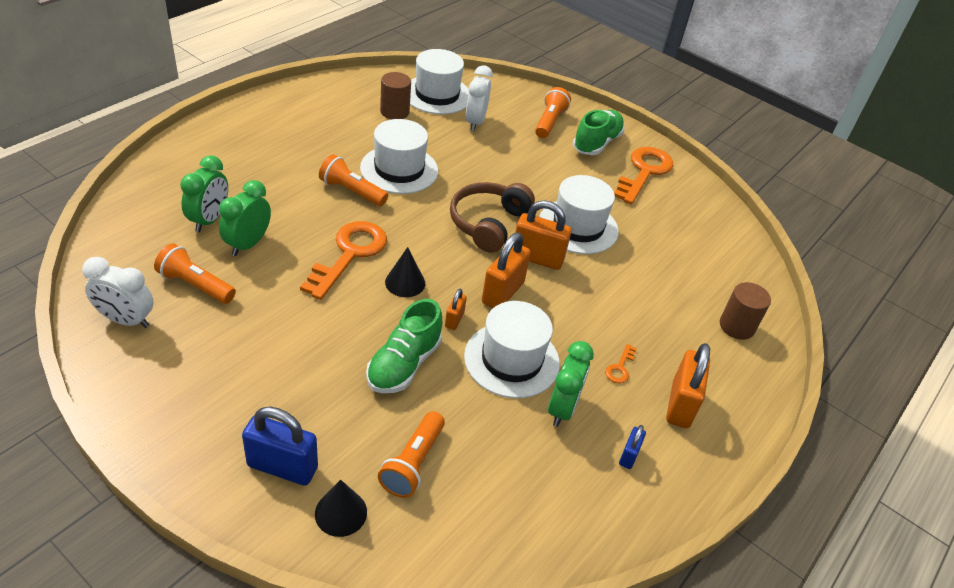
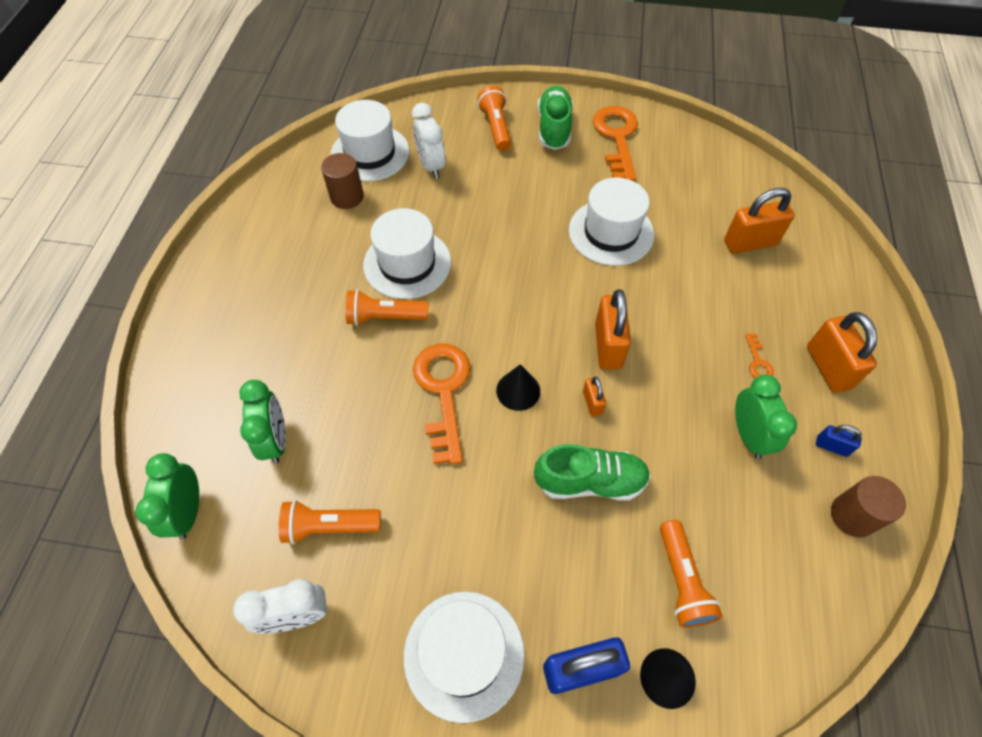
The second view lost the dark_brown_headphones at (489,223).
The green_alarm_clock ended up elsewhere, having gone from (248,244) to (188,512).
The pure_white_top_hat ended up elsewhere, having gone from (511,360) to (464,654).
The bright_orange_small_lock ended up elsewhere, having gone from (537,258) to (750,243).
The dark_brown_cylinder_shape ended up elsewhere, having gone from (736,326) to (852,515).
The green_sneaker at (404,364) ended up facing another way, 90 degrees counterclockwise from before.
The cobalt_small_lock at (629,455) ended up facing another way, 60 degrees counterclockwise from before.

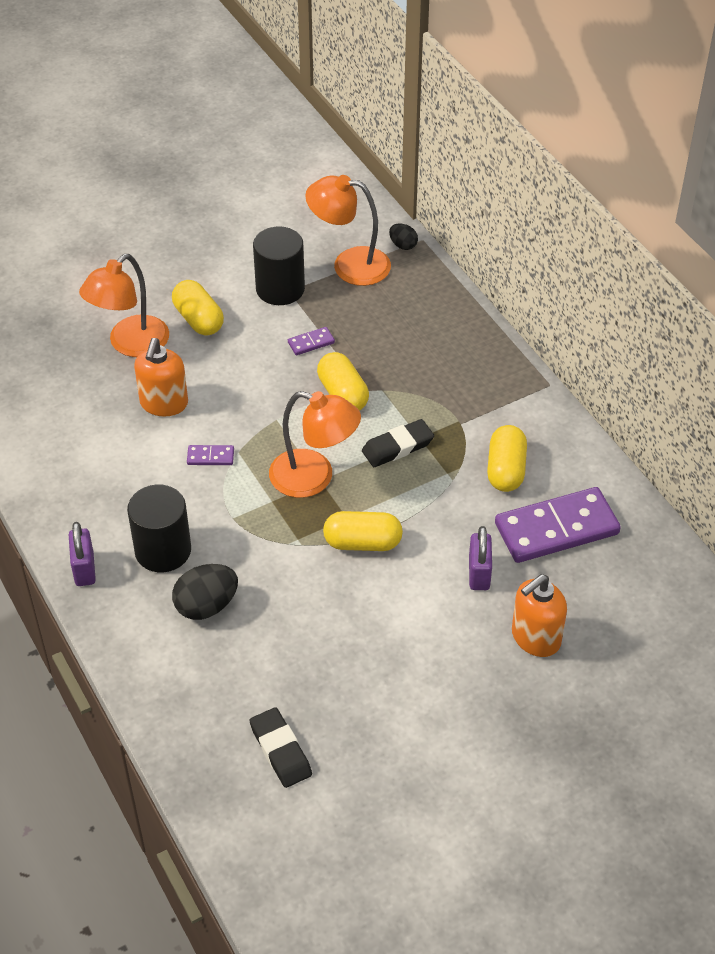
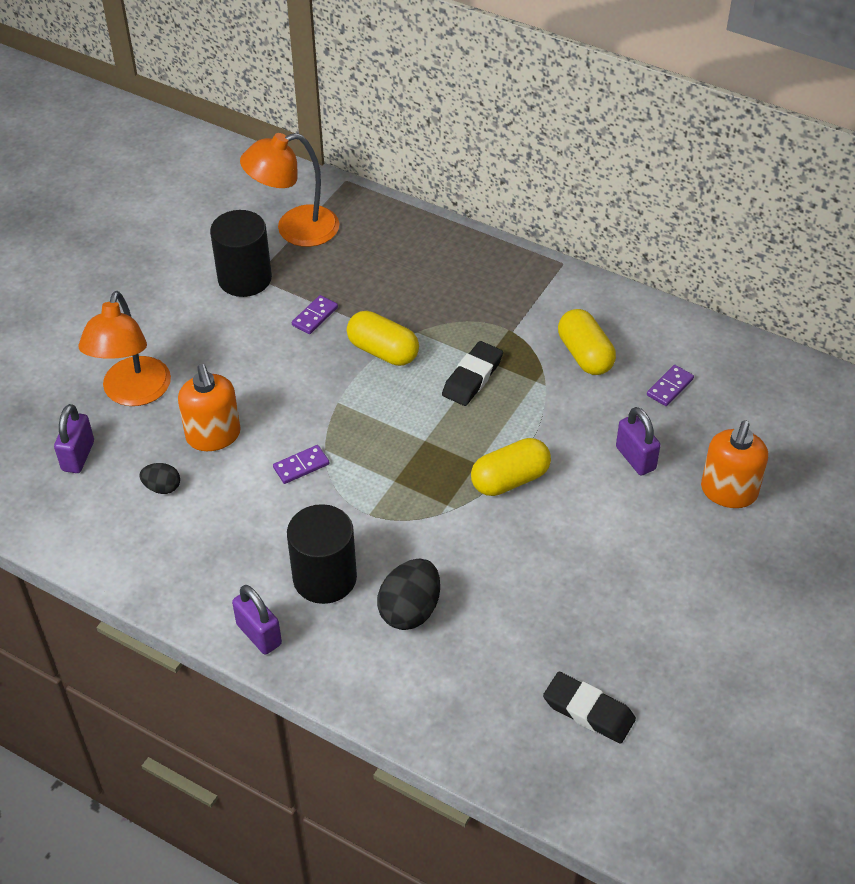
The second view lost the bright_yellow_pill_shape at (198,319).
The second view lost the bright_orange_lamp at (314,478).
The second view gained the purple_small_lock at (78,456).
The black_egg_shape ended up elsewhere, having gone from (403,245) to (162,487).
The size of the purple_domino_piece at (556,529) changed by a factor of 0.42.

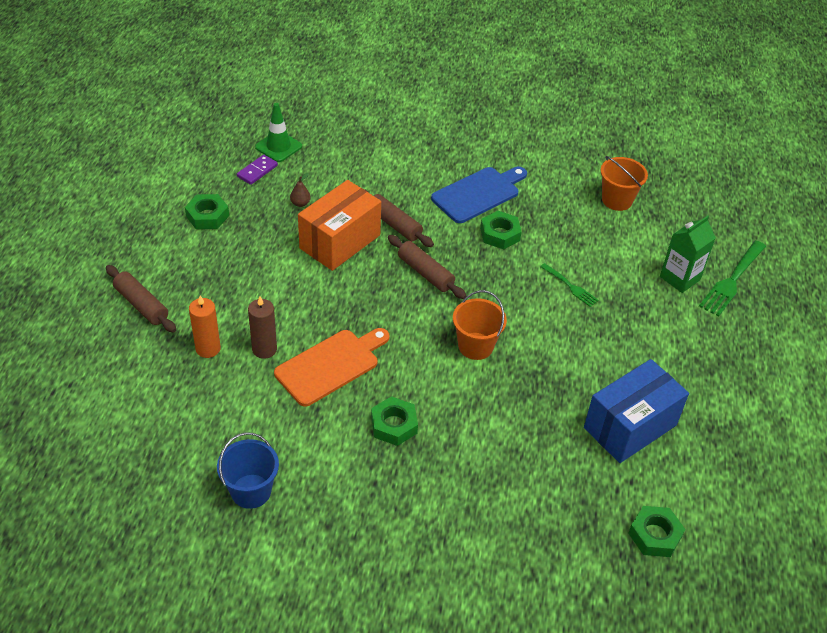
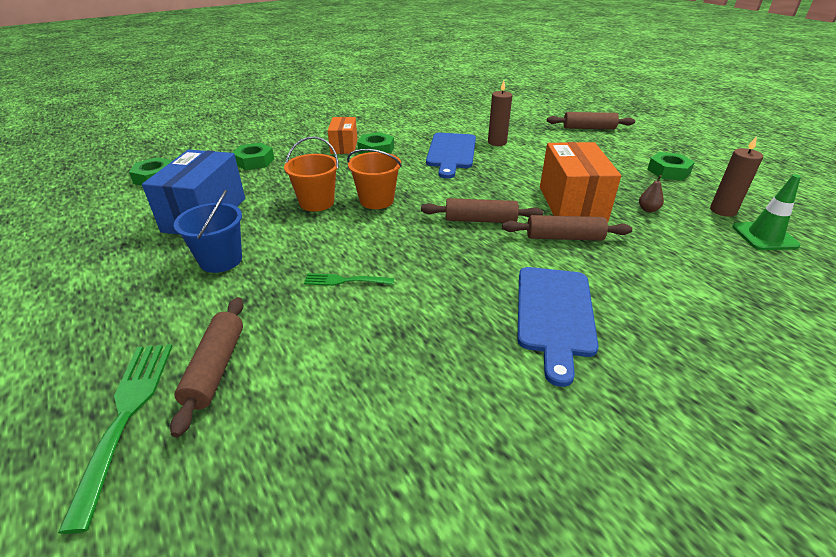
The second view lost the bright_orange_pillar_candle at (208,348).
The second view gained the bright_orange_box at (344,146).
The cobalt_pail ended up elsewhere, having gone from (251,491) to (221,260).
The green_hexagon_nut ended up elsewhere, having gone from (500,234) to (254,161).
The bright_orange_pail ended up elsewhere, having gone from (617,200) to (316,202).
Where the purple_domino_piece stood at (257,171), the dark_brown_pillar_candle came to stand at (723,210).
Where the green_milk_carton stood at (680,278), the dark_brown_dough_roller came to stand at (215,368).
What was the bright_orange_cutting_board at (331,365) turned into the cobalt_cutting_board at (451,153).

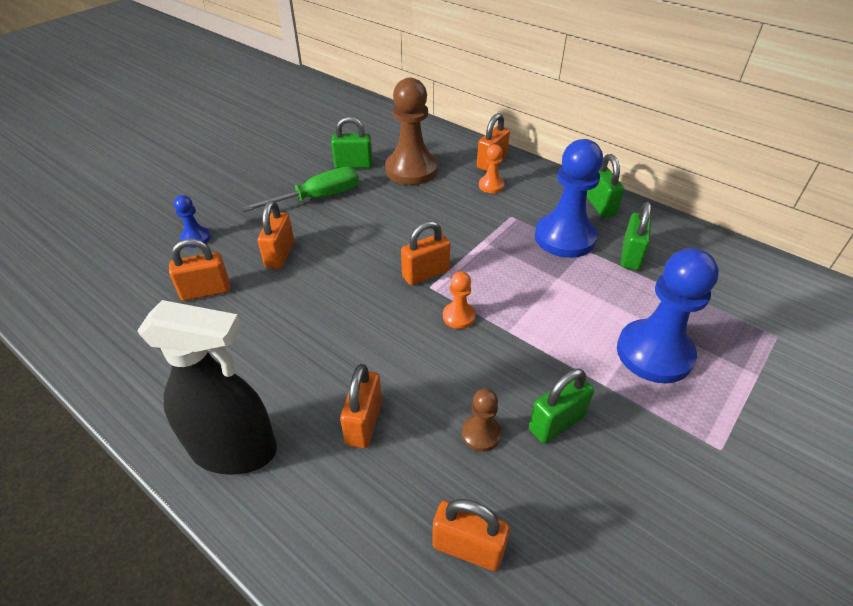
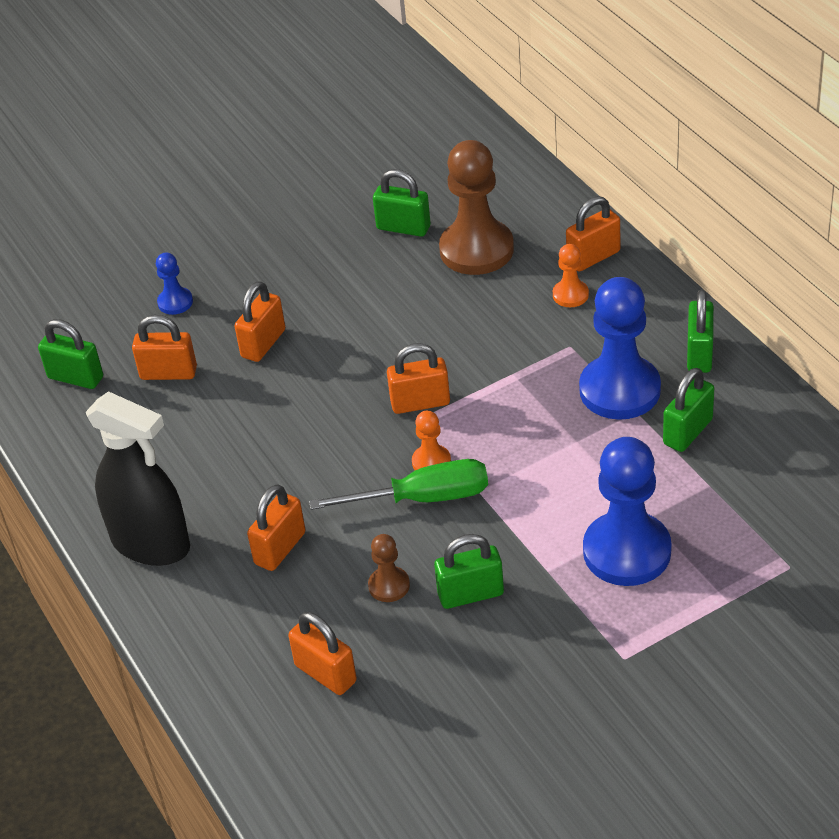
The second view gained the green_small_lock at (75,377).
The green_screwdriver ended up elsewhere, having gone from (318,198) to (423,498).

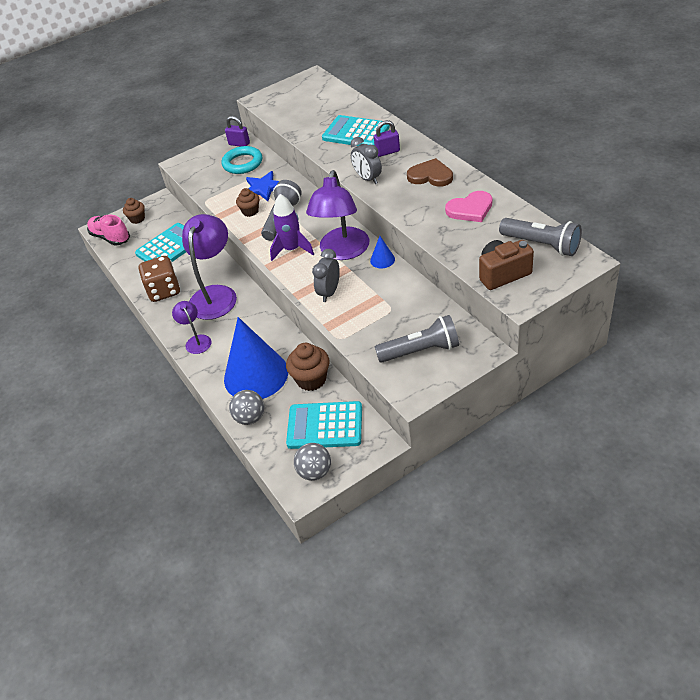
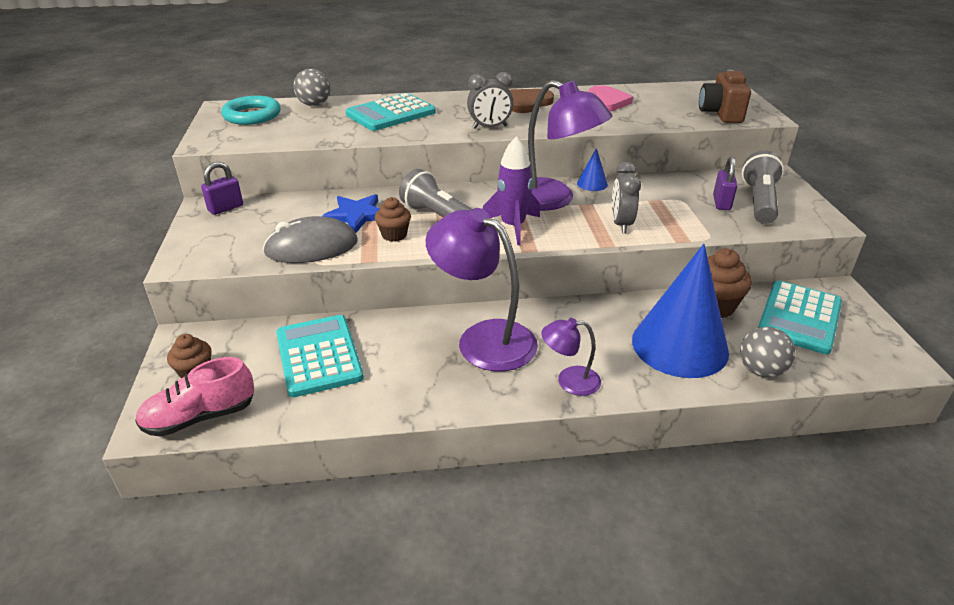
The second view lost the dark_brown_game_die at (164,291).
The second view lost the grey_torch at (542,245).
The second view gained the grey_computer_mouse at (311,247).
The teal_ring ended up elsewhere, having gone from (242,163) to (252,115).
The grey_ball ended up elsewhere, having gone from (315,472) to (314,105).
The purple_small_lock ended up elsewhere, having gone from (387,152) to (721,203).
The grey_alarm_clock at (329,292) ended up facing another way, 45 degrees clockwise from before.

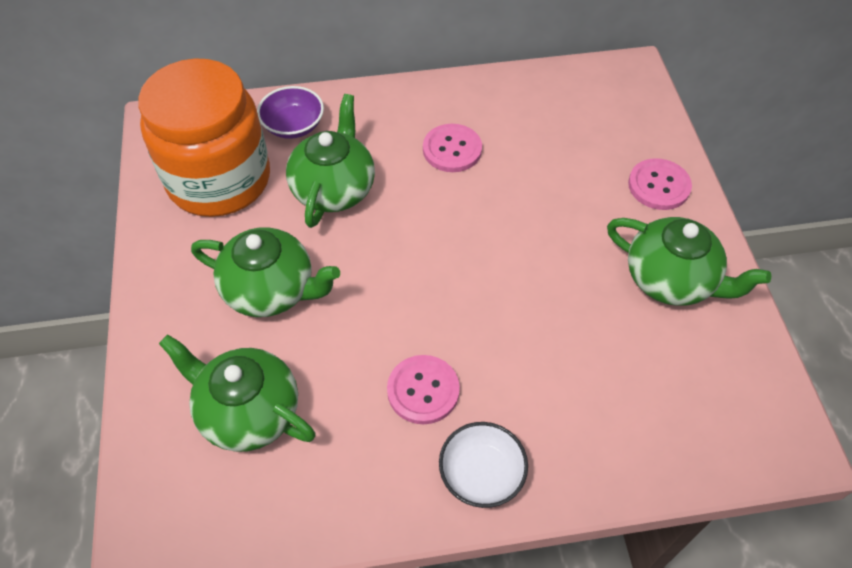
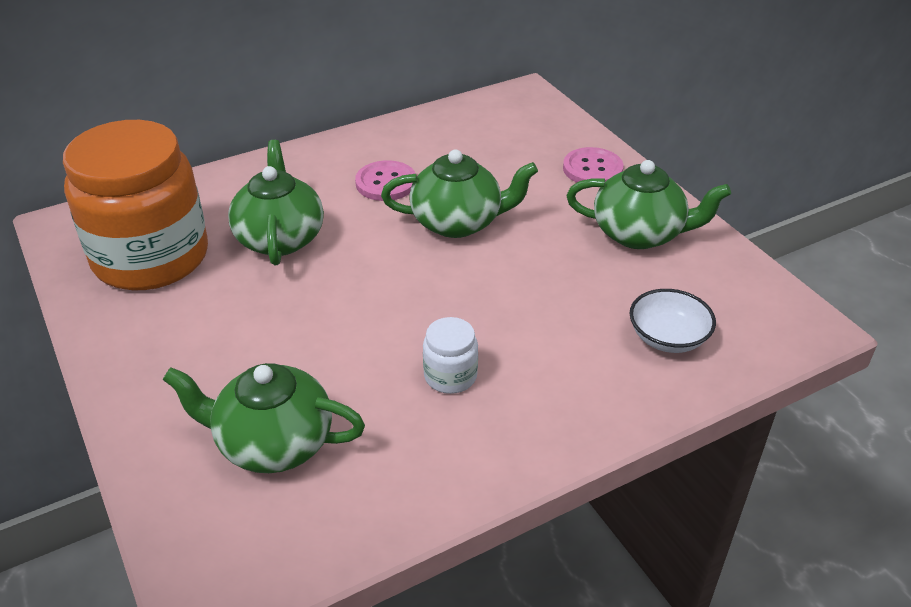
The second view lost the purple_deep_dish at (293,126).
The green_teapot ended up elsewhere, having gone from (271,290) to (458,222).
The pure_white_deep_dish ended up elsewhere, having gone from (481,474) to (668,337).
Where the rose-pink_button stood at (423,390), the pure_white_preserve_jar came to stand at (450,376).

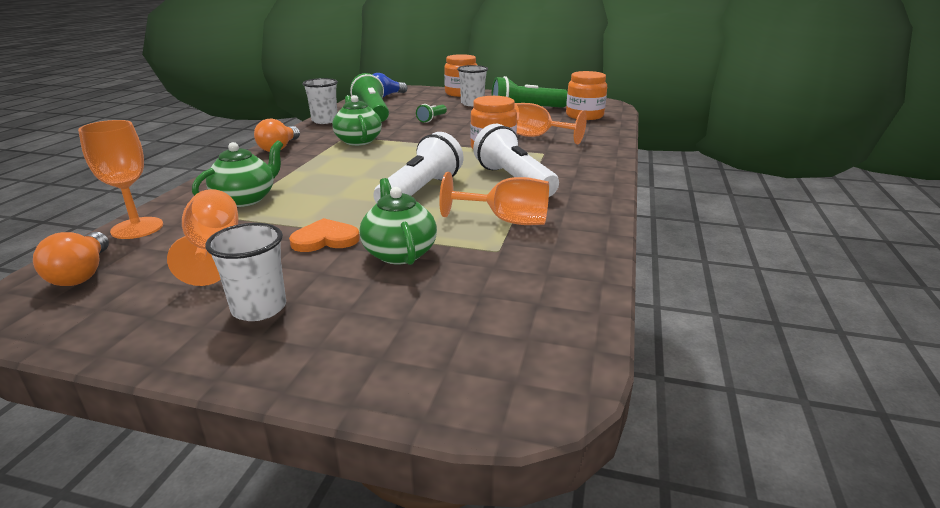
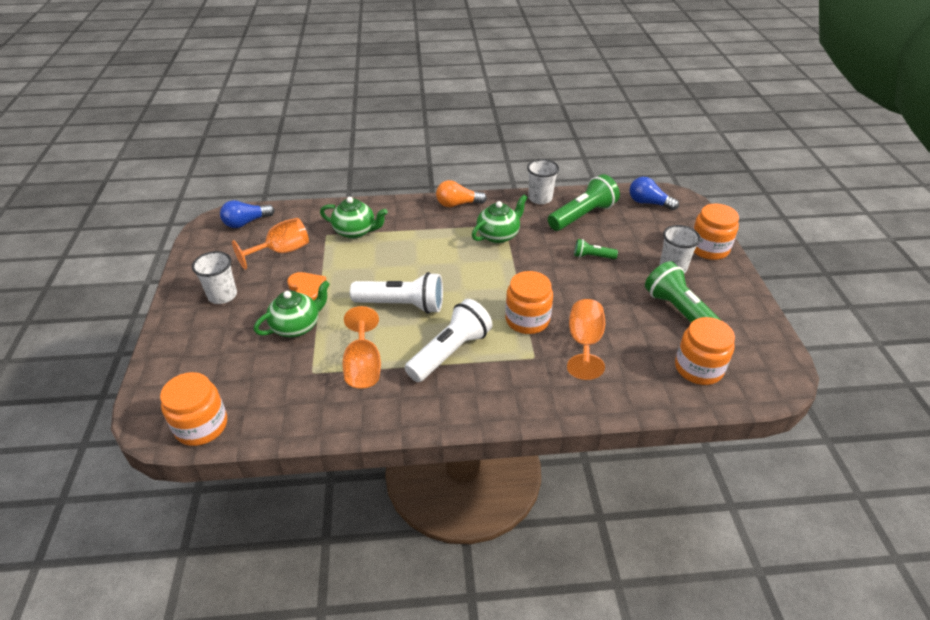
The second view lost the bright_orange_wine_glass at (137,228).
The second view gained the bright_orange_preserve_jar at (201,426).
What was the bright_orange_lightbulb at (82,273) turned into the cobalt_lightbulb at (246,222).

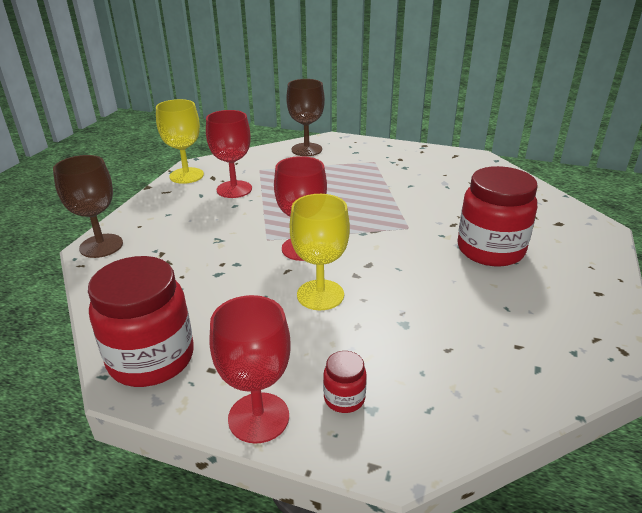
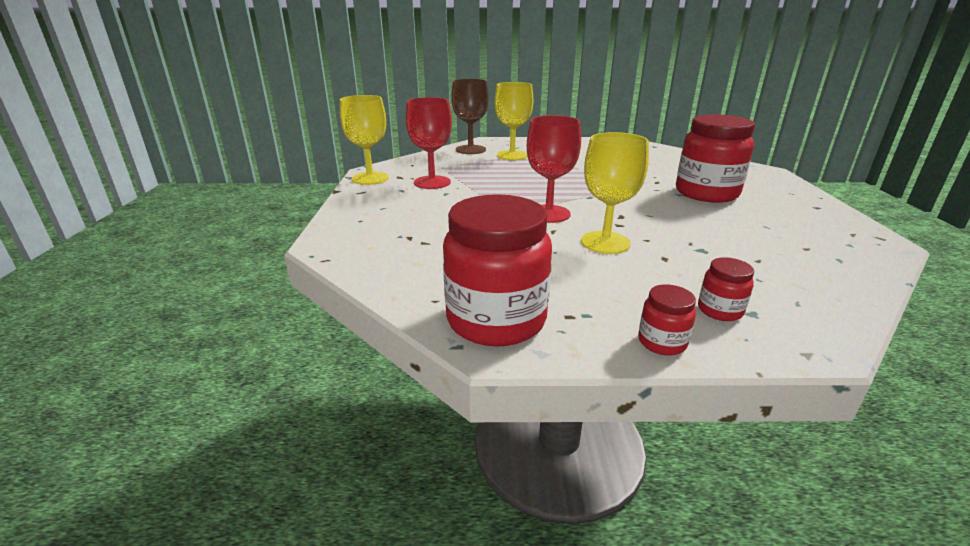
The second view lost the dark_brown_wine_glass at (101,246).
The second view gained the bright_yellow_wine_glass at (512,155).
Where the scarlet_wine_glass stood at (258,417), the scarlet_preserve_jar came to stand at (662,342).

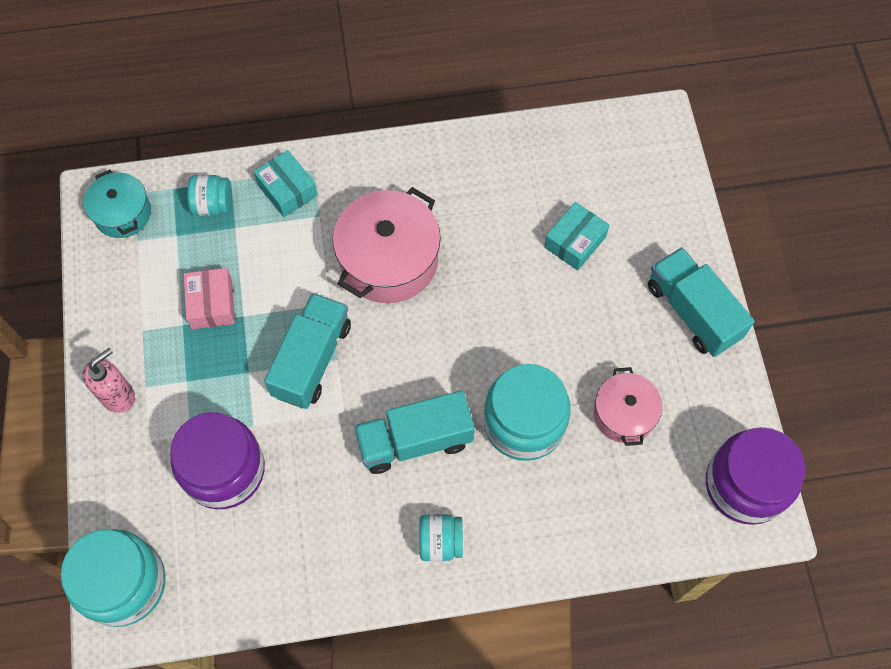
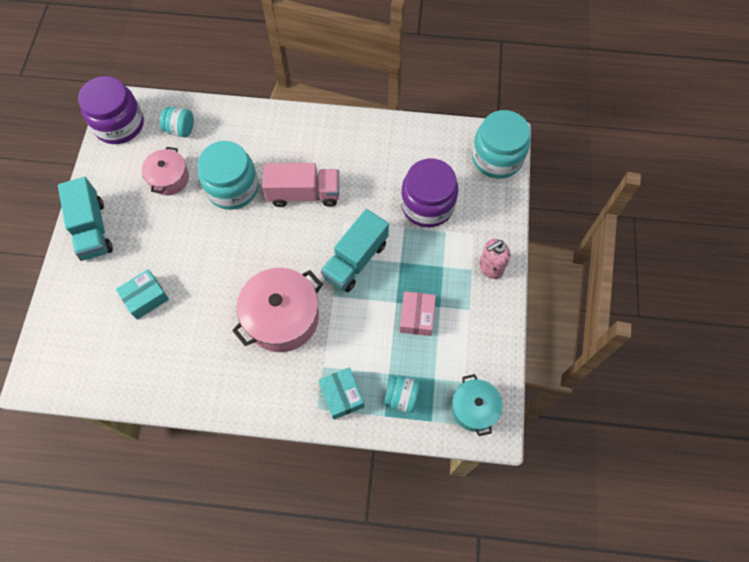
The teal_preserve_jar ended up elsewhere, having gone from (440,542) to (180,129).
What was the teal_lorry at (415,441) turned into the rose-pink_lorry at (304,194).

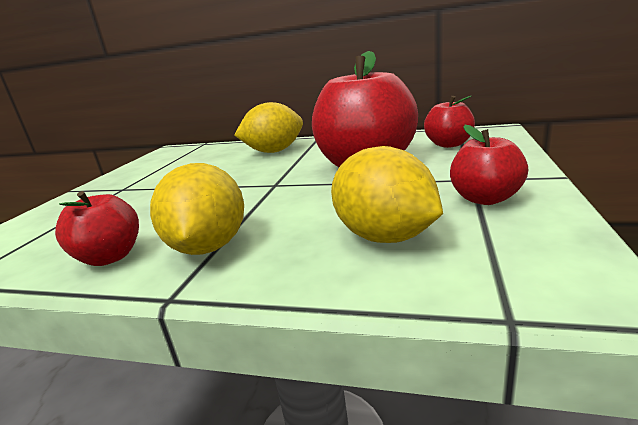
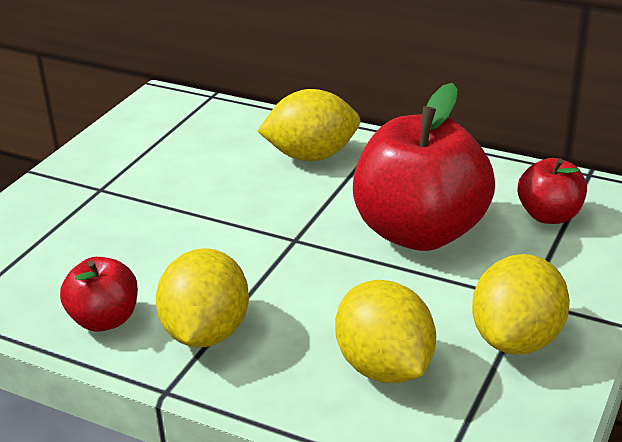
Where the scarlet_apple stood at (485,199), the bright_yellow_lemon came to stand at (516,339).

